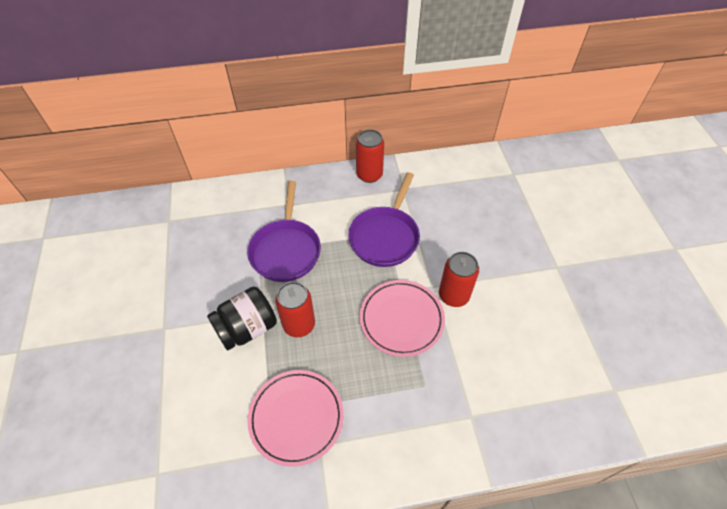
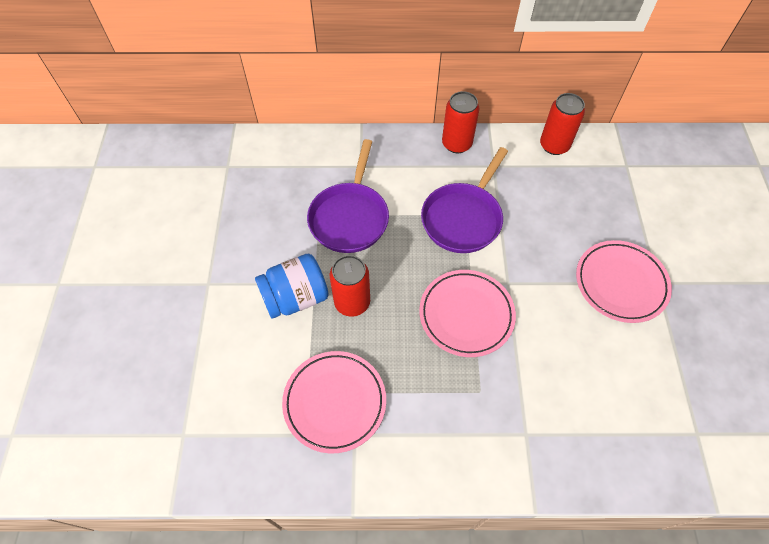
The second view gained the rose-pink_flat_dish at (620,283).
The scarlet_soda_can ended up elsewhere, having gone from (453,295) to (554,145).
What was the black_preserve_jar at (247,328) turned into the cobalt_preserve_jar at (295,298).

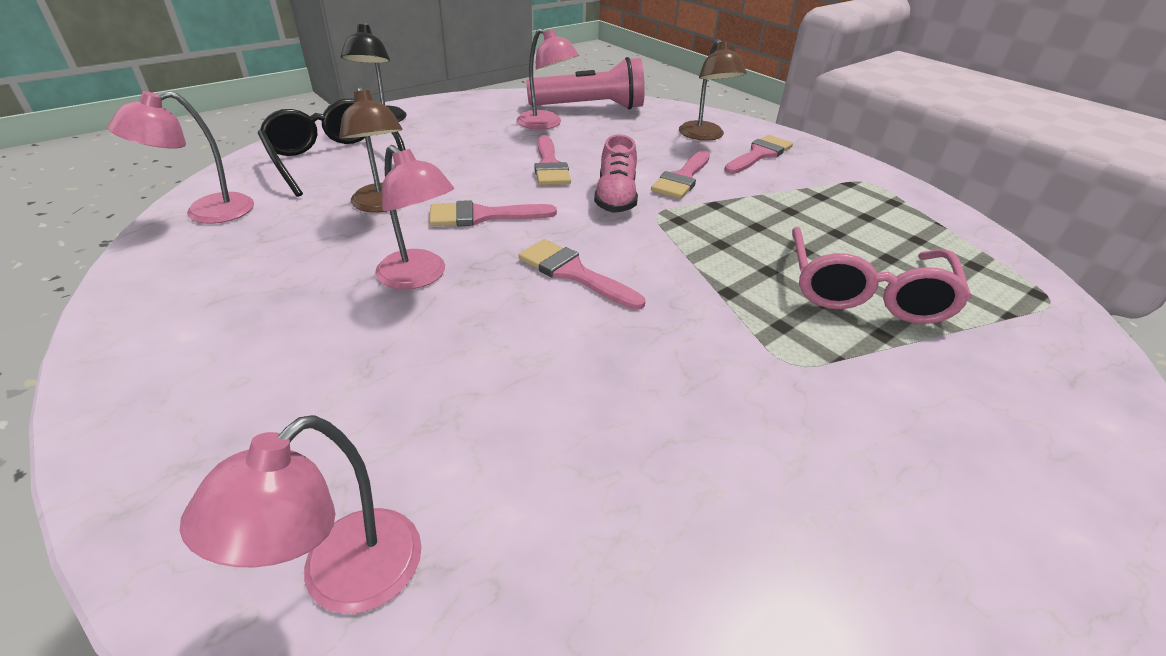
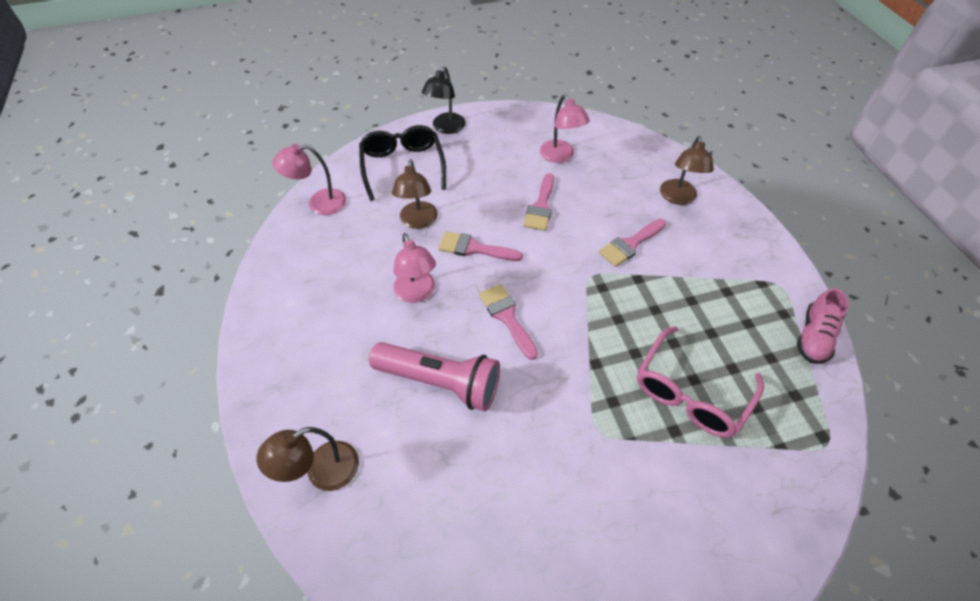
The second view lost the rose-pink_brush at (759,154).
The rose-pink_torch ended up elsewhere, having gone from (590,107) to (440,382).
The rose-pink_sneaker ended up elsewhere, having gone from (615,198) to (813,337).
What was the rose-pink_lamp at (343,579) turned into the dark_brown_lamp at (322,472).

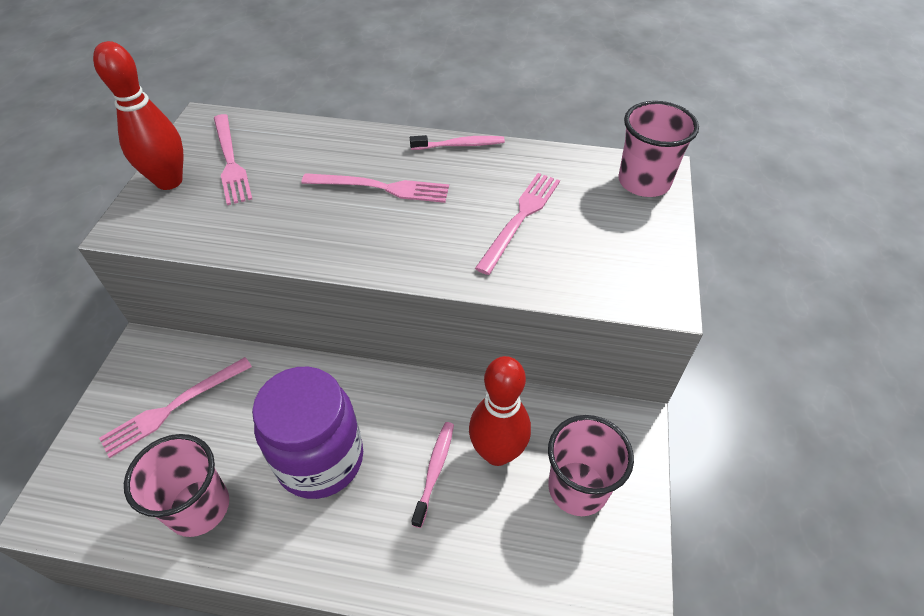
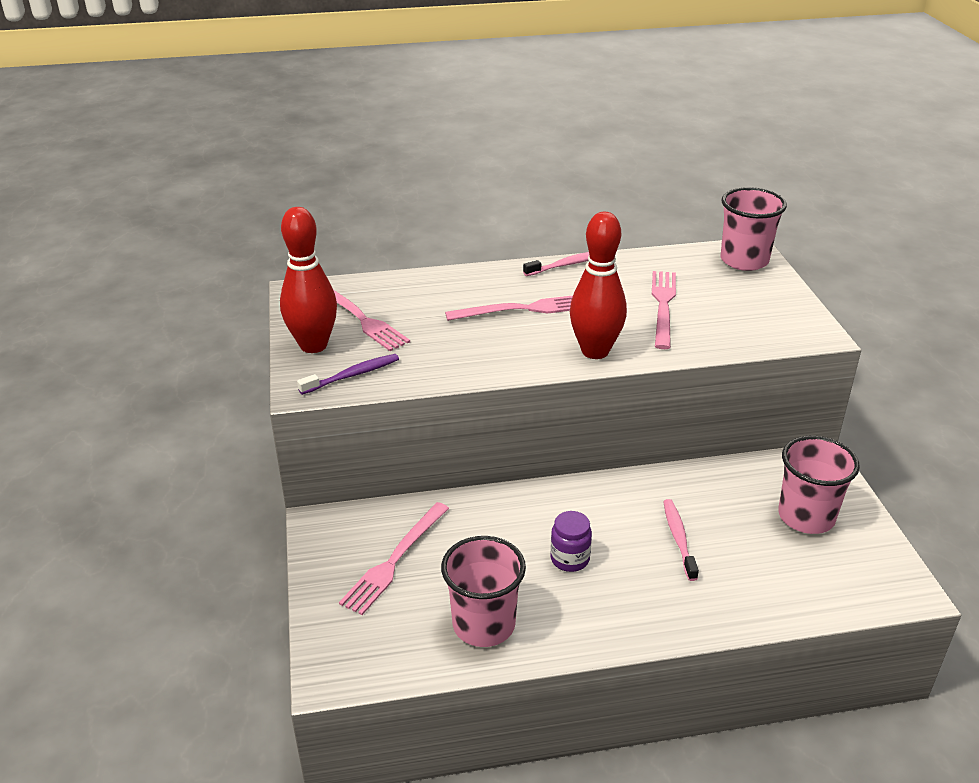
The second view gained the purple_tooth_brush at (352,375).
The scarlet_bowling_pin ended up elsewhere, having gone from (497,452) to (595,351).
The size of the purple_preserve_jar at (320,459) changed by a factor of 0.44.

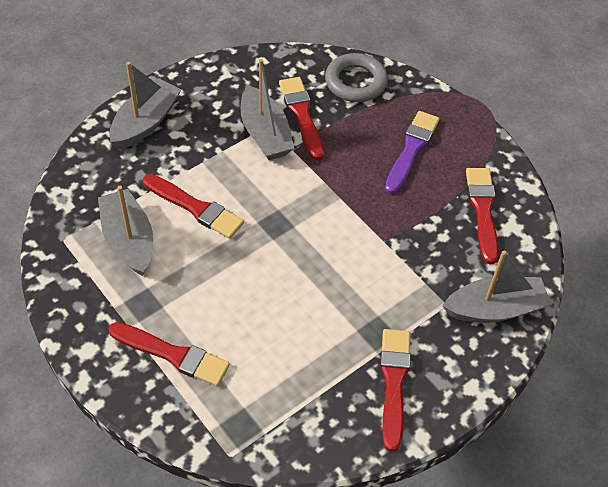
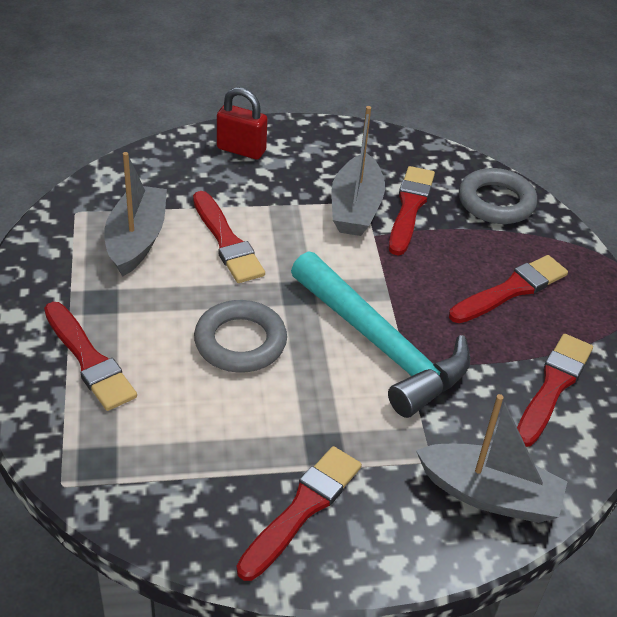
The second view gained the grey_ring at (240,342).
The second view gained the teal_hammer at (381,345).
Where the grey_sailboat stood at (146,122), the scarlet_small_lock came to stand at (241,150).
What was the purple_brush at (411,150) turned into the scarlet_brush at (511,290).

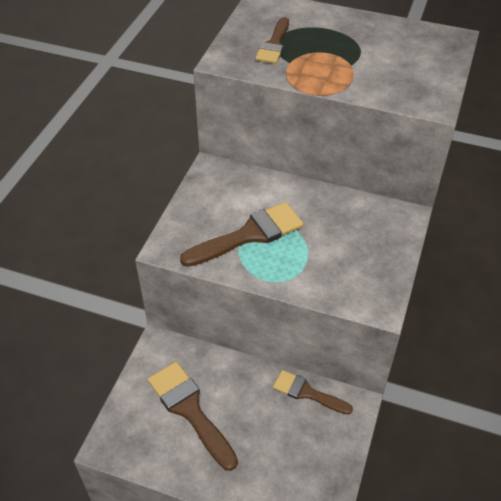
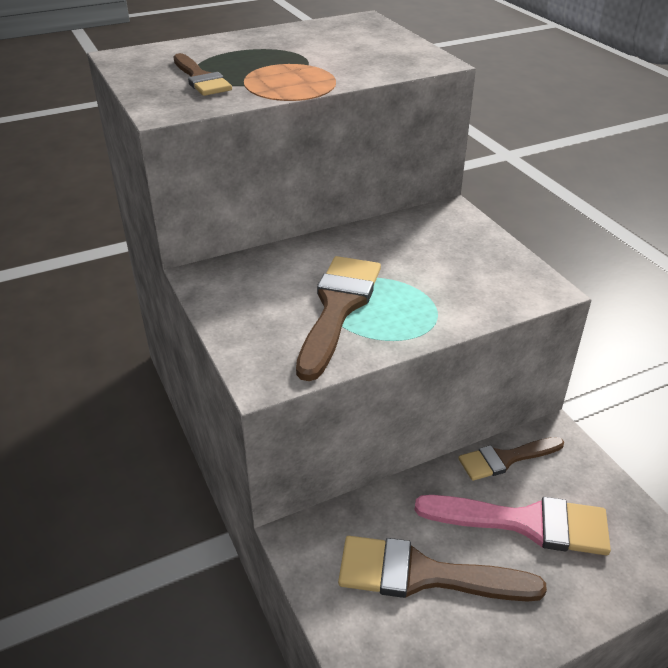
The second view gained the rose-pink_brush at (526,523).

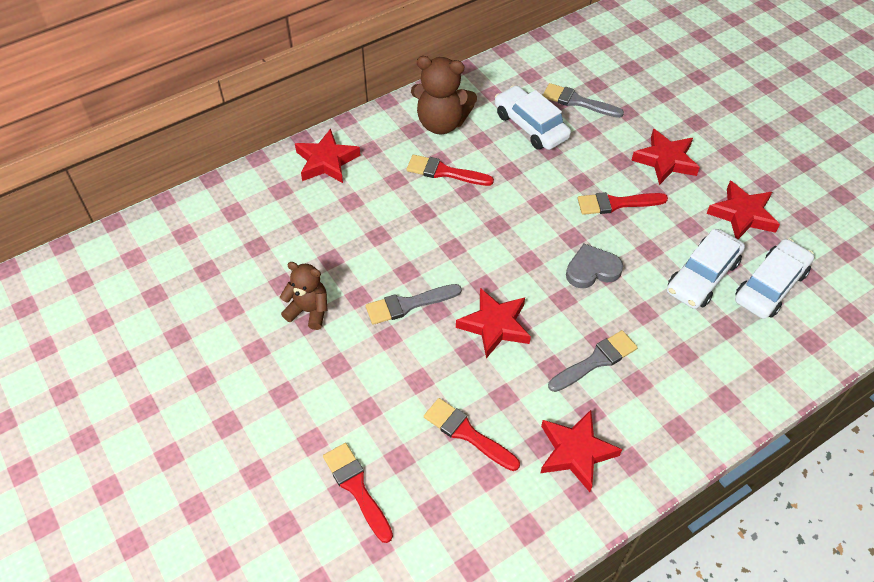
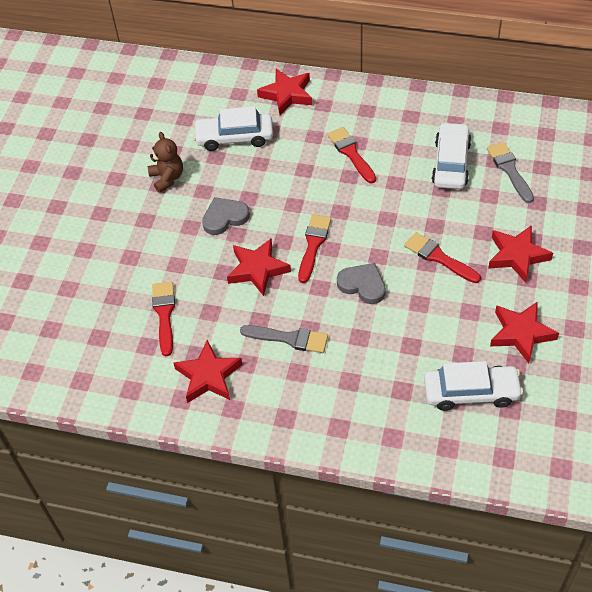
The second view lost the dark_brown_teddy_bear at (441,123).
The scarlet_brush ended up elsewhere, having gone from (356,488) to (313,245).
The pure_white_automobile ended up elsewhere, having gone from (702,276) to (234,137).
Where the grey_brush stood at (408,304), the grey_heart_shape came to stand at (224,217).

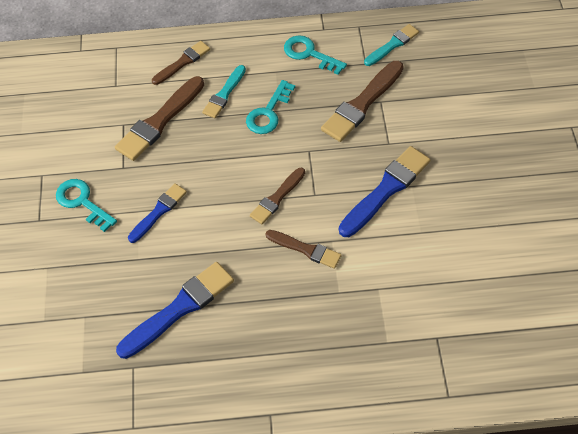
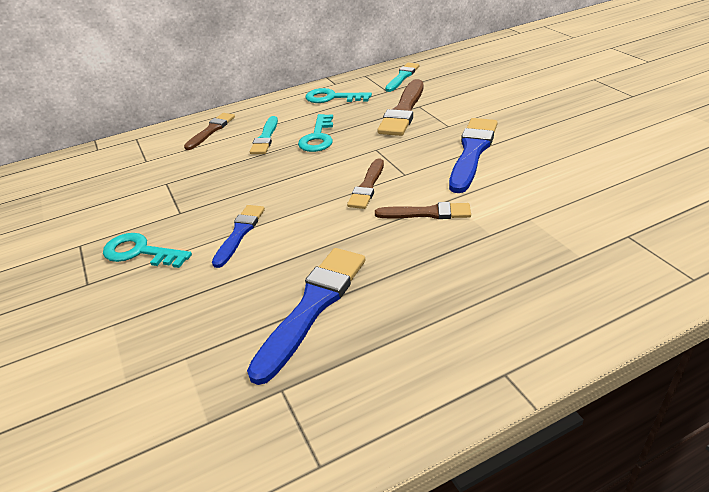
The second view lost the dark_brown_brush at (159,121).

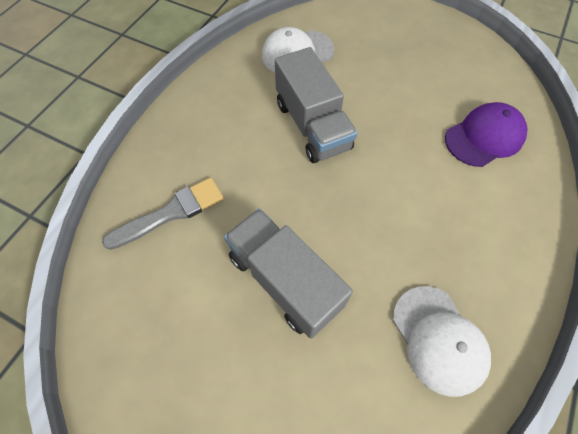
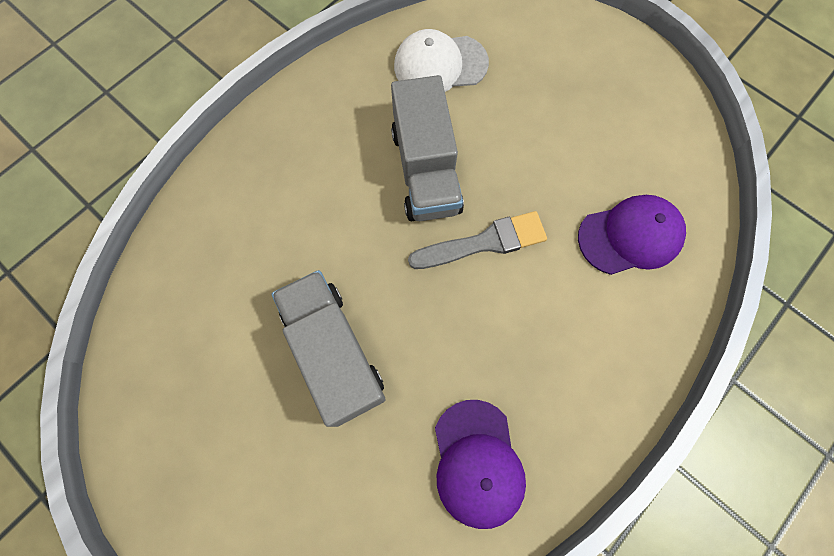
The grey_brush ended up elsewhere, having gone from (171,212) to (484,242).
What was the pure_white_baseball_cap at (439,339) turned into the purple_baseball_cap at (477,463).

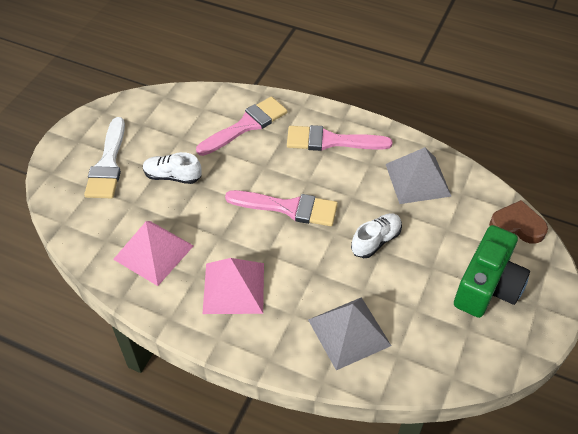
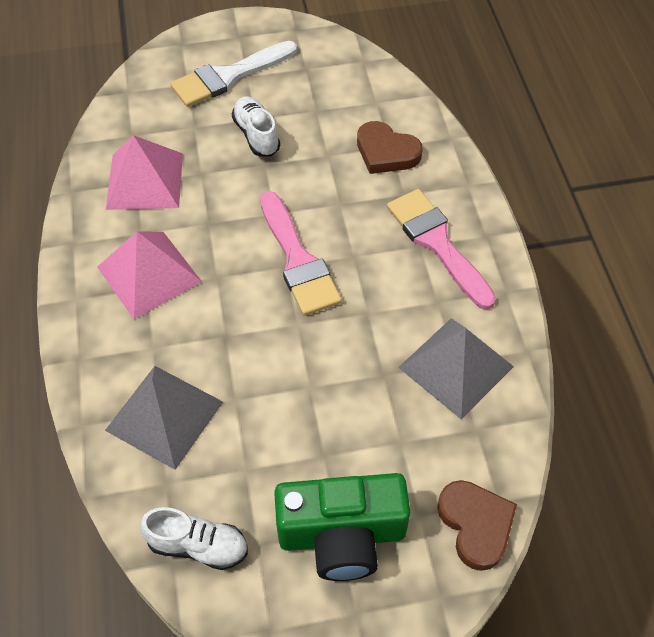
The pure_white_sneaker ended up elsewhere, having gone from (376,241) to (198,545).
Where the rose-pink_brush stood at (246,125), the dark_brown_heart_shape came to stand at (386,152).

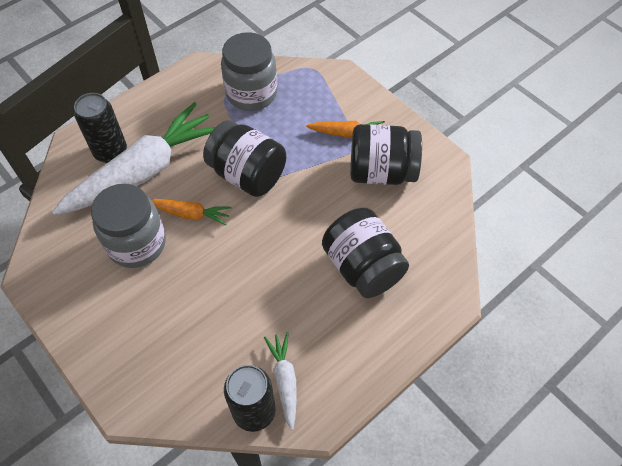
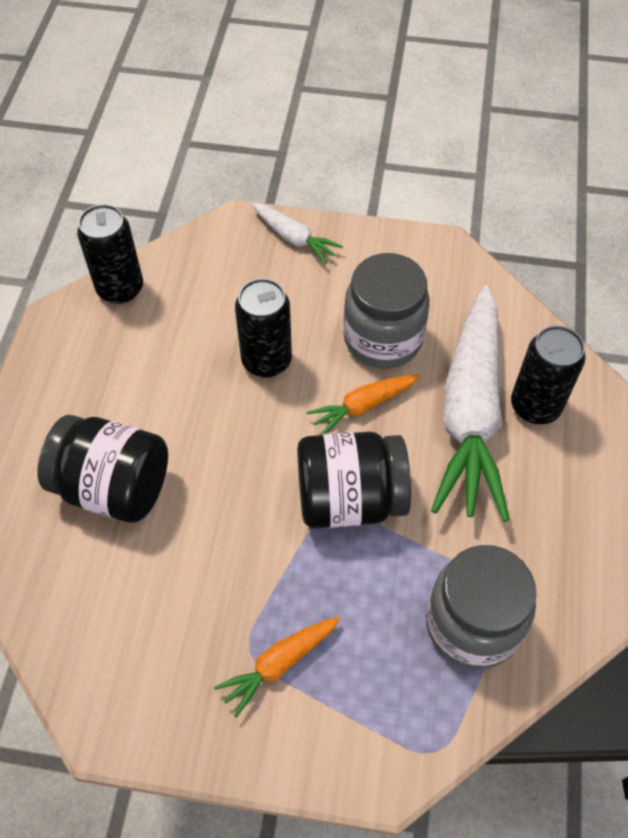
The second view lost the black_preserve_jar at (381,172).
The second view gained the black_soda_can at (266,361).
The pure_white_carrot ended up elsewhere, having gone from (284,380) to (294,238).

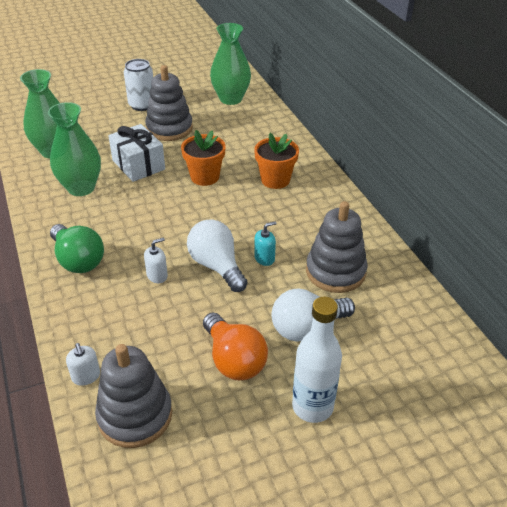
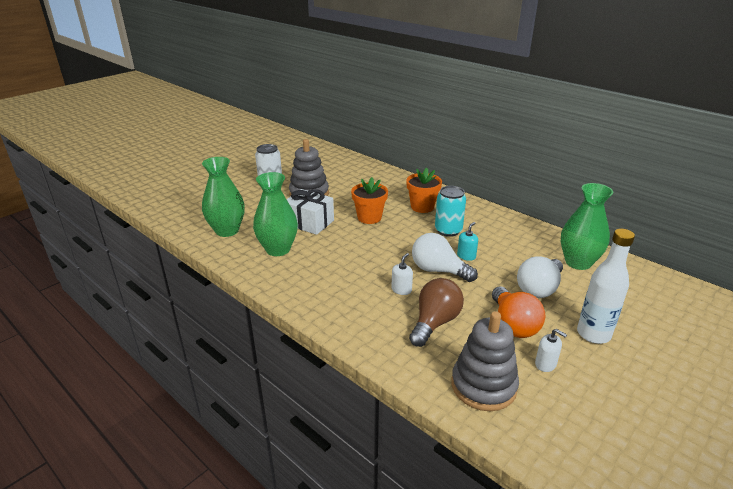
The second view lost the green_lightbulb at (78,260).
The second view lost the grey_ring_stacker at (335,271).
The second view gained the dark_brown_lightbulb at (435,323).
The second view gained the teal_soda_can at (448,230).
The pure_white_soap_pump ended up elsewhere, having gone from (86,376) to (545,364).
The green_flower_vase ended up elsewhere, having gone from (231,99) to (578,262).
The bright_orange_lightbulb at (234,360) ended up facing another way, 45 degrees clockwise from before.

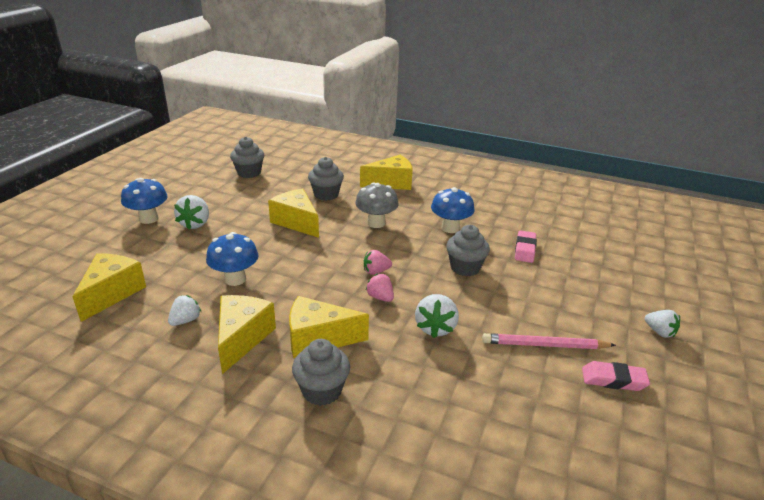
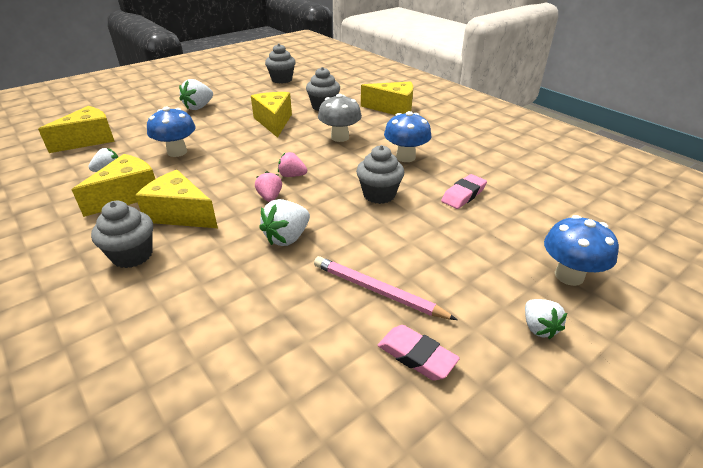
The cobalt_fungus ended up elsewhere, having gone from (149,219) to (569,276).

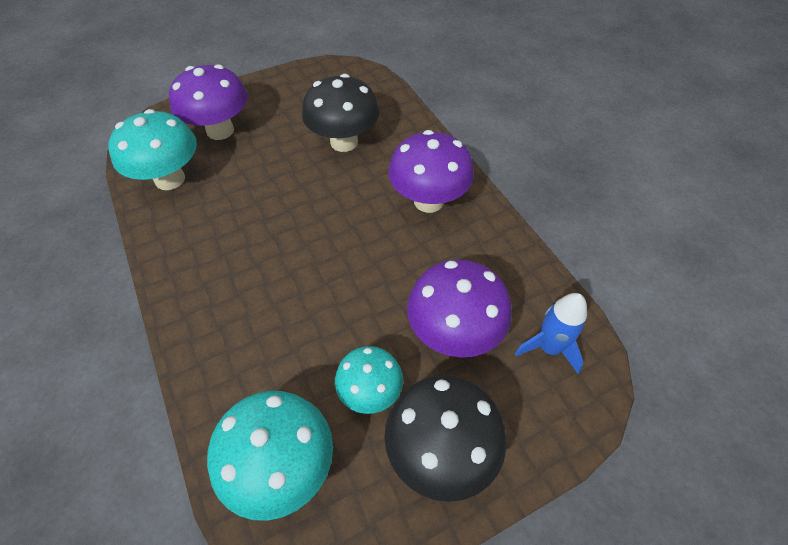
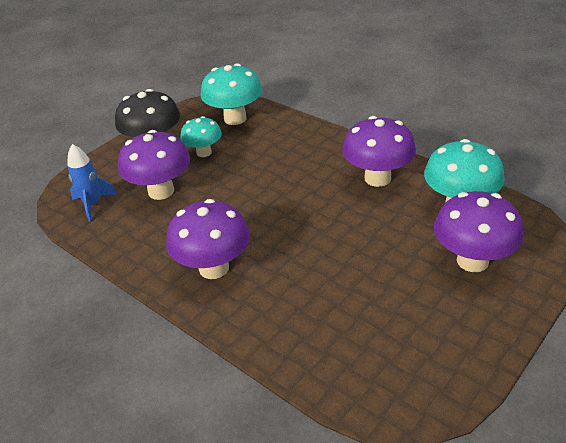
The second view lost the black_fungus at (344,142).
The second view gained the purple_fungus at (377,178).

